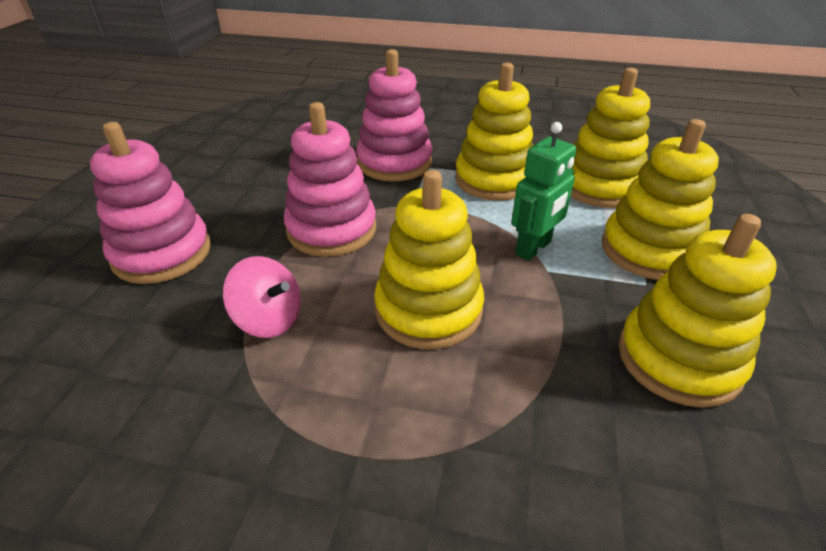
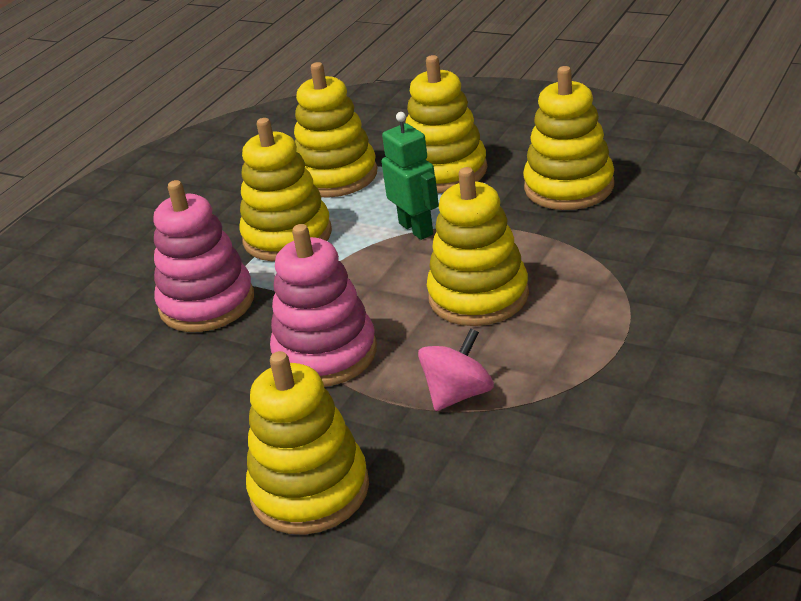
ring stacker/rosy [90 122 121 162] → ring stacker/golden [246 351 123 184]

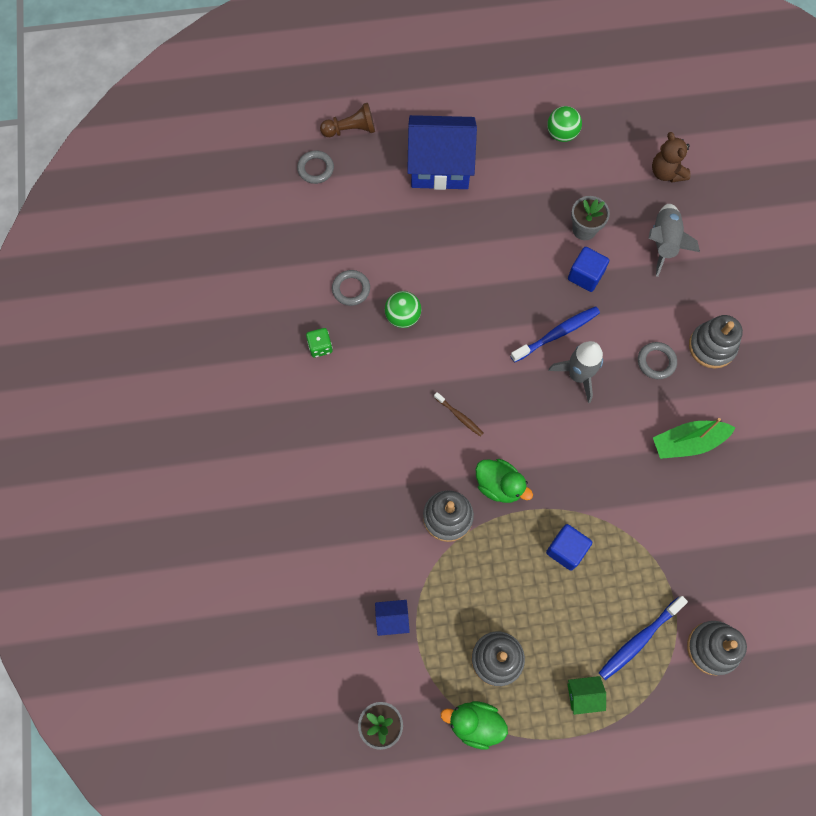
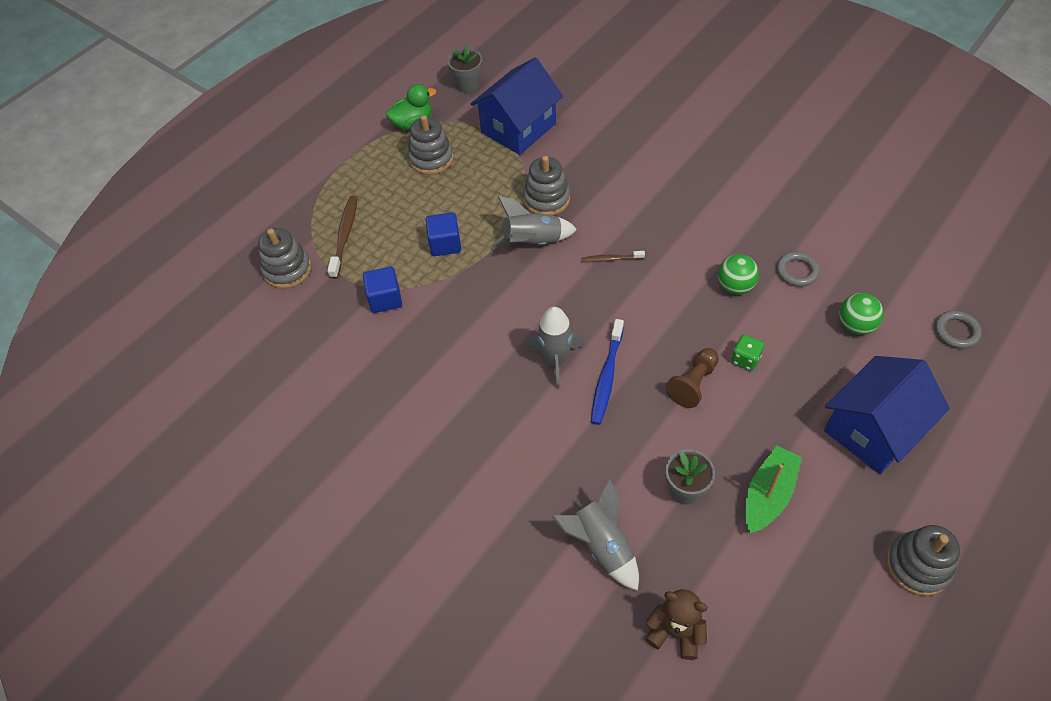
toy house/emerald [568 676 38 39] → -
hoop/ash-grey [638 342 39 37] → -
die/emerald [306 328 27 30] → die/emerald [731 335 33 36], shifted
chess pawn/brown [320 103 55 34] → chess pawn/brown [666 348 53 60], shifted
play ball/emerald [547 106 35 36] → play ball/emerald [839 293 45 42], shifted
solid cube/royal blue [568 247 41 45] → solid cube/royal blue [363 267 39 46], shifted
sailboat/emerald [653 418 83 41] → sailboat/emerald [745 445 57 88], shifted
ring stacker/ash-grey [689 315 54 54] → ring stacker/ash-grey [886 525 74 71], shifted
toy duck/emerald [475 459 58 44] → rocket/ash-grey [490 196 87 52]
tooth brush/royal blue [599 596 89 84] → tooth brush/brown [327 195 31 84]
toy house/royal blue [375 600 35 36] → toy house/royal blue [471 58 92 97], x2.38

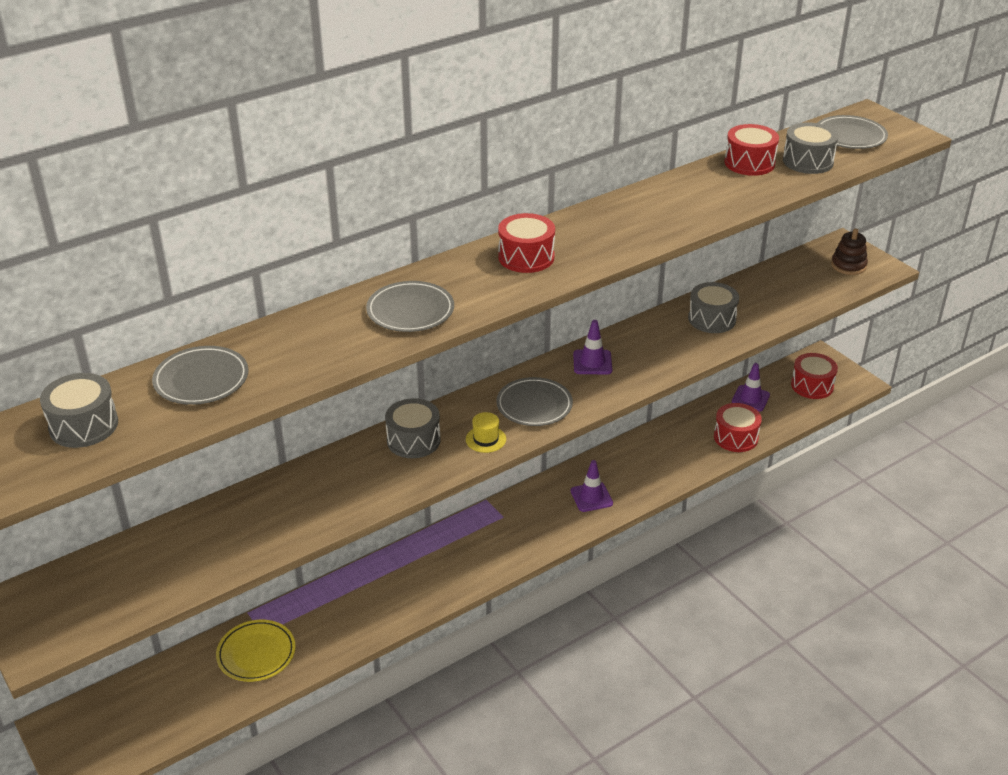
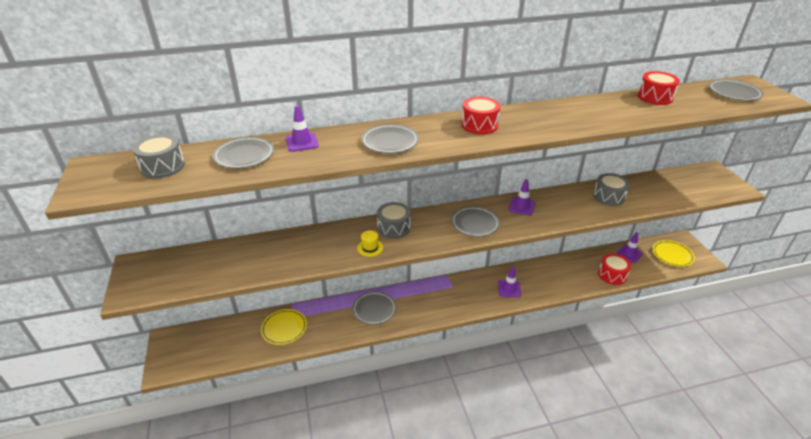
toy drum/ash-grey [783 122 55 52] → -
ring stacker/brown [831 228 37 47] → -
- → safety cone/purple [286 105 33 47]
- → dinner plate/ash-grey [352 292 44 33]
hat/golden [466 412 40 41] → hat/golden [357 230 26 27], shifted
toy drum/red [791 353 47 46] → dinner plate/golden [653 240 42 27]

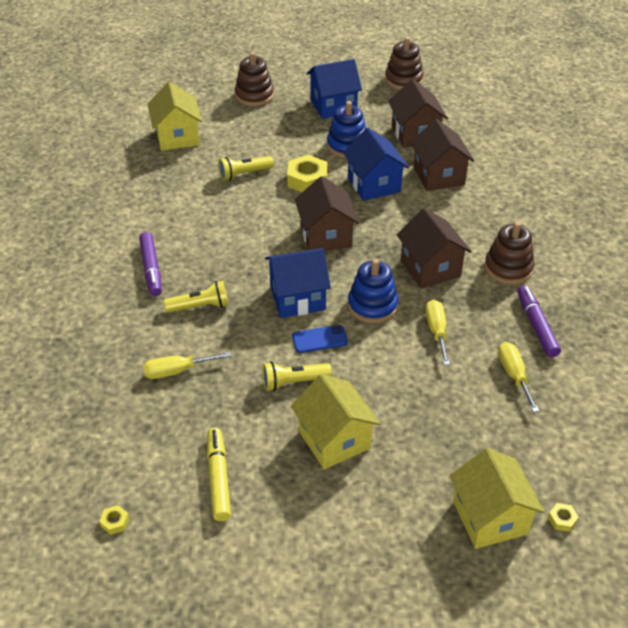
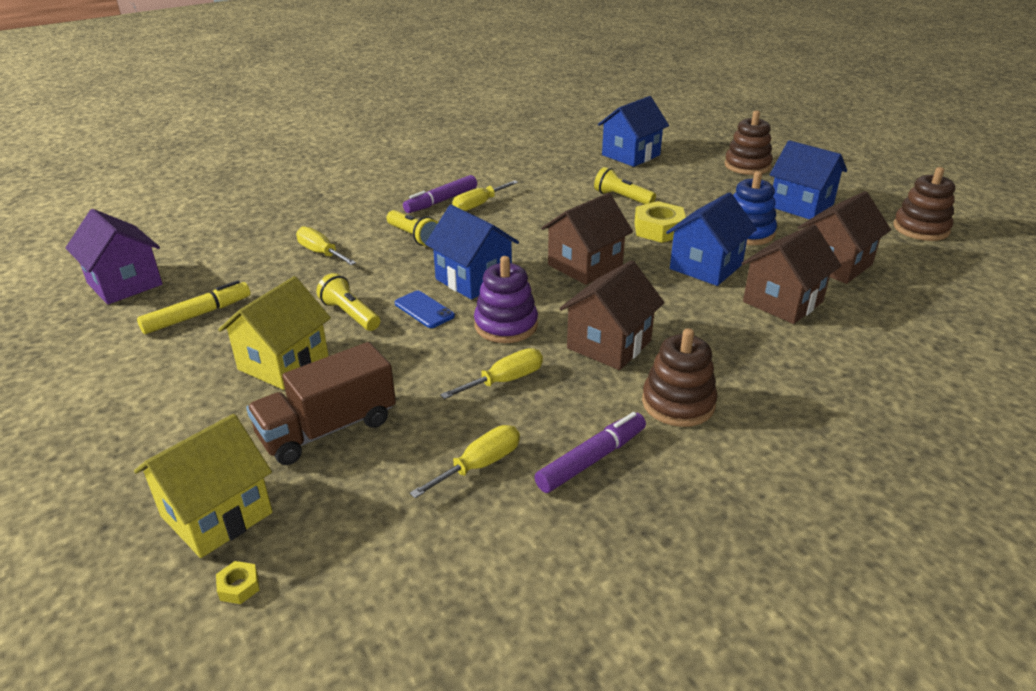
- → lorry/brown [246 342 150 123]
- → flat screwdriver/golden [452 180 66 31]
hexagon nut/golden [99 505 30 30] → toy house/purple [65 209 98 95]
toy house/golden [148 82 54 69] → toy house/royal blue [598 96 71 71]
ring stacker/royal blue [348 259 50 64] → ring stacker/purple [474 256 64 87]

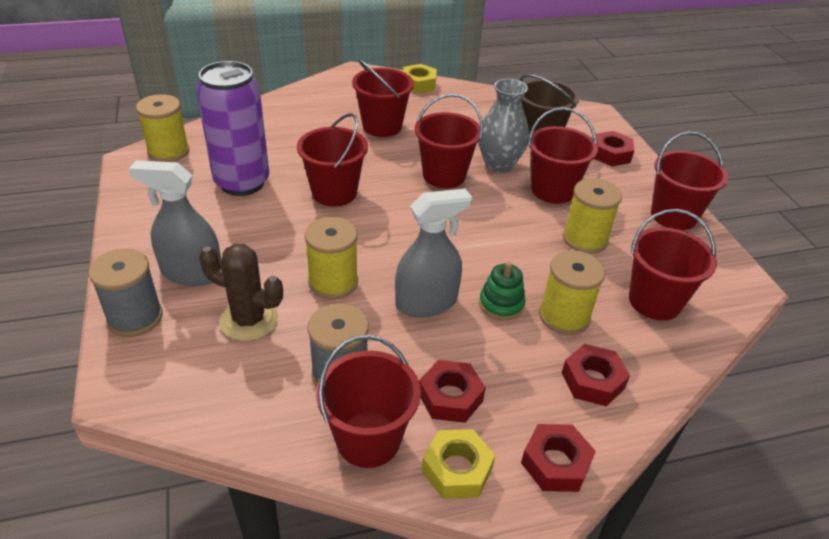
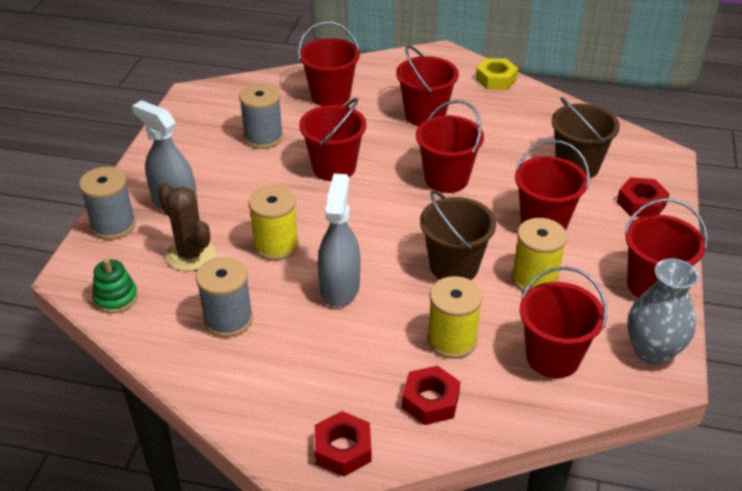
bobbin/golden [136 94 53 68] → -
hexagon nut/red [419 360 67 63] → -
hexagon nut/golden [422 429 73 70] → -
- → bucket/brown [420 191 76 89]
bucket/red [316 335 105 133] → bucket/red [298 21 62 85], shifted
tall vase/ash-grey [478 79 51 94] → tall vase/ash-grey [627 258 72 107], shifted
ring stacker/emerald [479 262 47 59] → ring stacker/emerald [92 258 46 56], shifted
tin/purple [196 61 73 135] → bobbin/ash-grey [239 83 44 66]
spray cleaner/ash-grey [395 189 77 128] → spray cleaner/ash-grey [318 173 42 134], 90 degrees counterclockwise

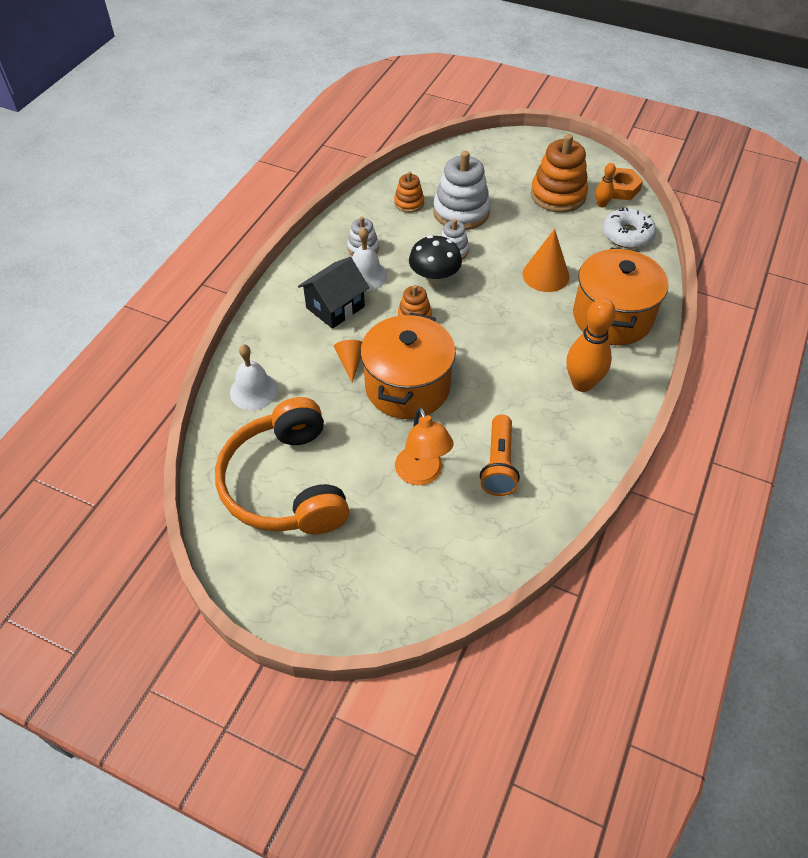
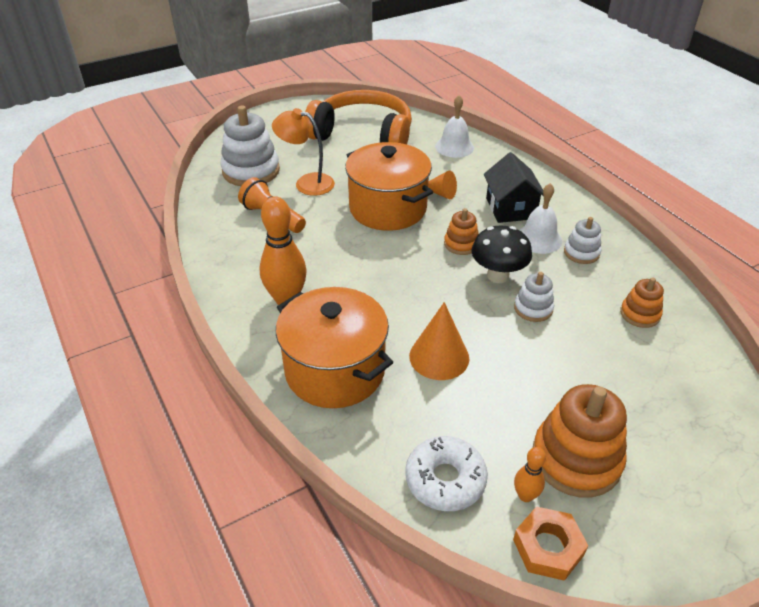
ring stacker/pure white [433 151 58 79] → ring stacker/pure white [220 106 60 80], shifted

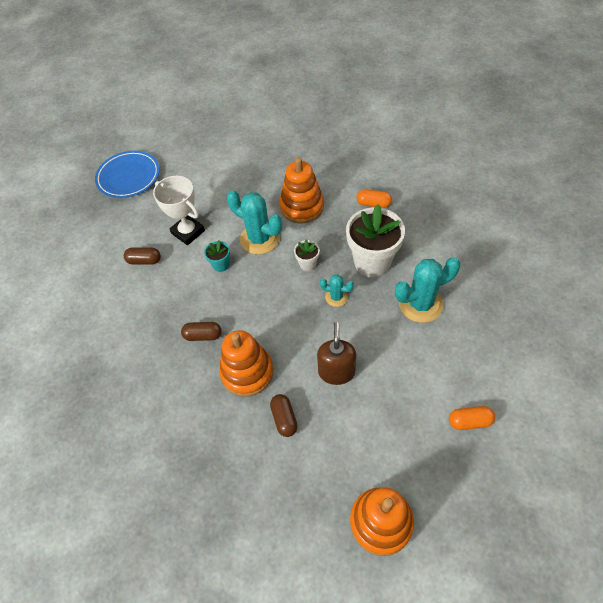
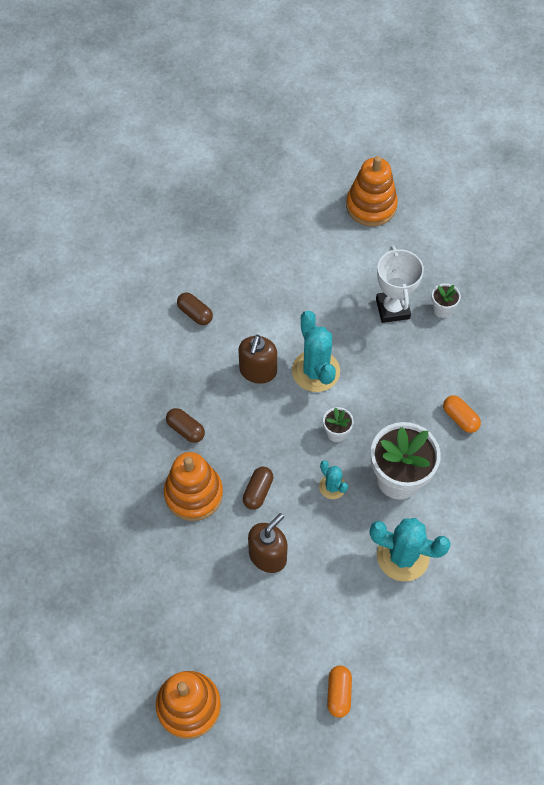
dinner plate/royal blue [95 151 65 47] → -
- → plant pot/pure white [432 283 29 35]
award cup/pure white [153 176 52 69] → award cup/pure white [376 246 48 77], shifted
pill shape/brown [270 394 28 43] → pill shape/brown [243 467 30 43], shifted
ring stacker/bright orange [280 157 44 67] → ring stacker/bright orange [346 156 52 70], shifted
plant pot/turquoise [204 240 26 32] → pump bottle/brown [238 335 39 49]
pill shape/bright orange [449 406 46 24] → pill shape/bright orange [327 666 25 52], 60 degrees clockwise

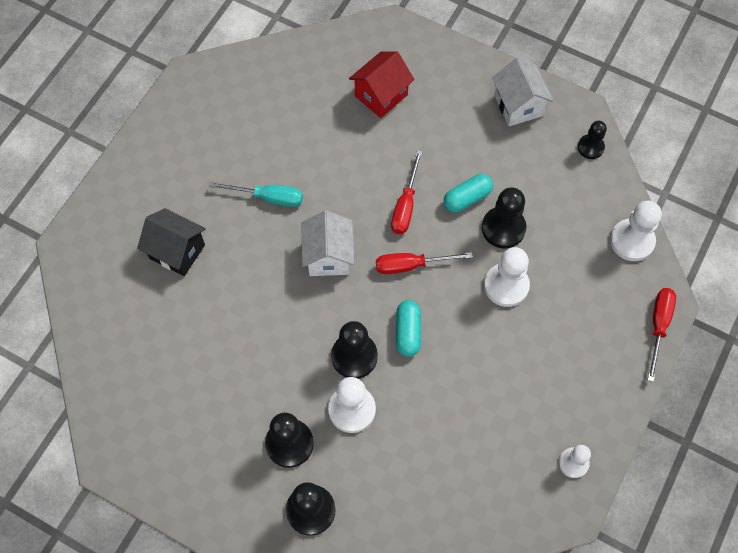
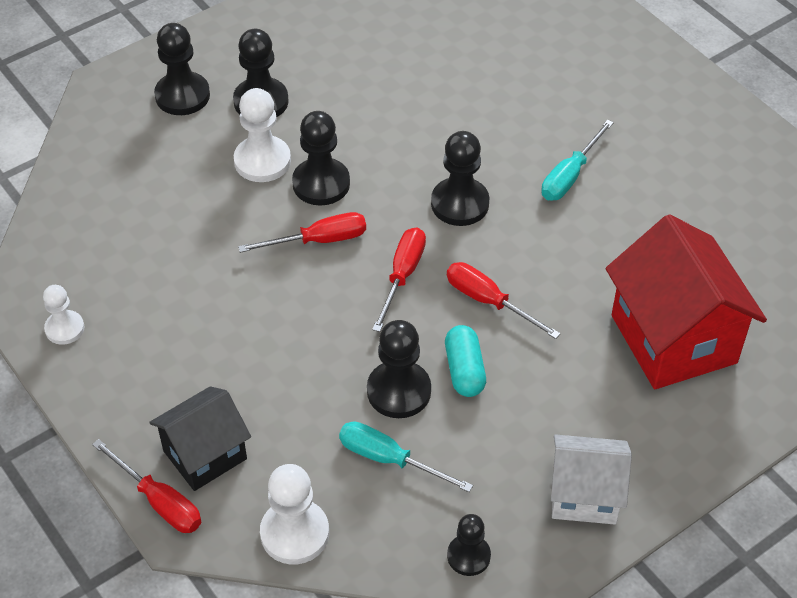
chess pawn/pure white [484 247 46 60] → -
- → flat screwdriver/turquoise [339 421 134 71]
toy house/black [137 208 69 68] → toy house/black [149 386 102 105], shifted
toy house/pure white [301 211 53 65] → chess pawn/black [431 131 58 95]
pill shape/turquoise [396 300 25 57] → flat screwdriver/red [238 212 128 41]
toy house/red [349 52 65 66] → toy house/red [606 214 161 175], x1.66

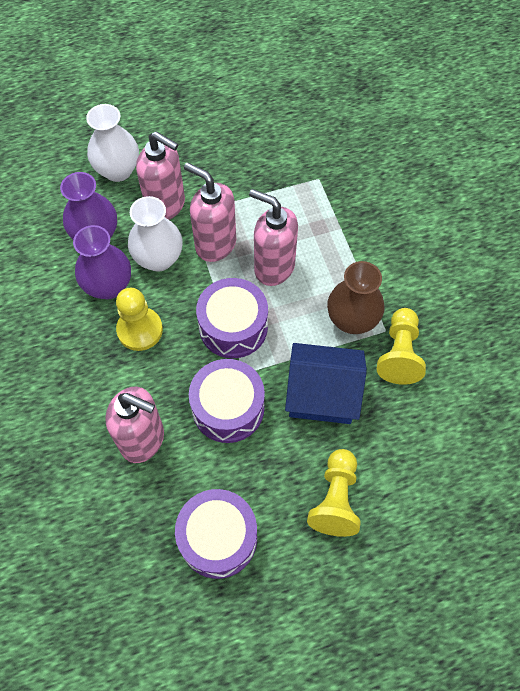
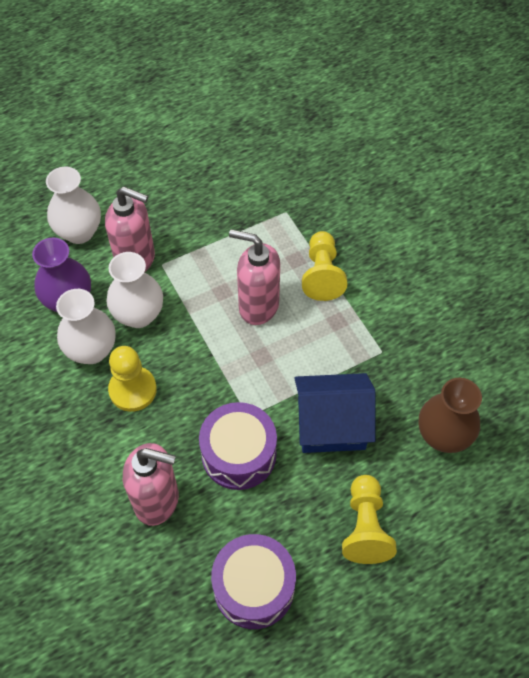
pump bottle/rosy [184 162 52 100] → -
toy drum/purple [196 278 72 80] → -
tall vase/brown [327 261 58 73] → tall vase/brown [419 378 63 75], shifted
chess pawn/golden [377 308 49 77] → chess pawn/golden [302 231 45 70], shifted
tall vase/purple [73 225 58 74] → tall vase/pure white [56 289 60 75]

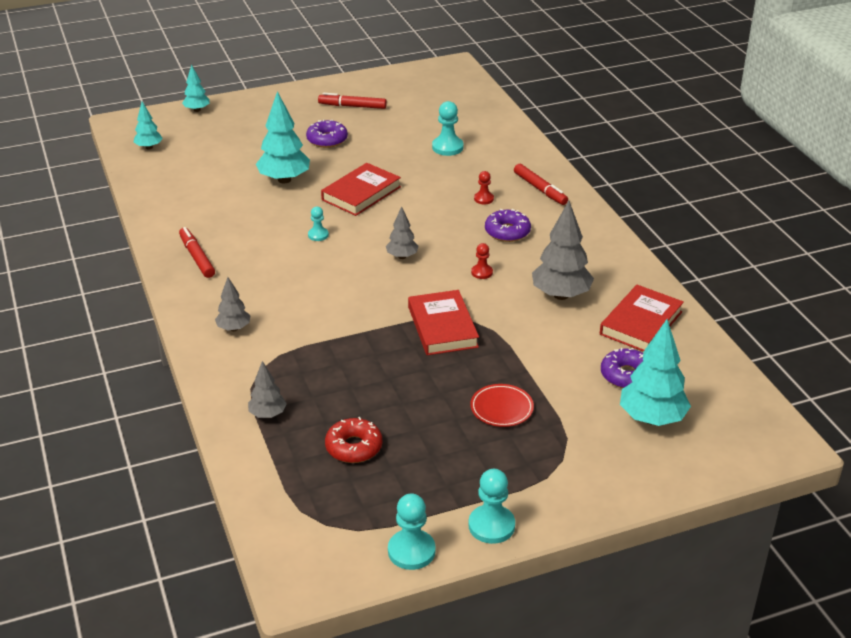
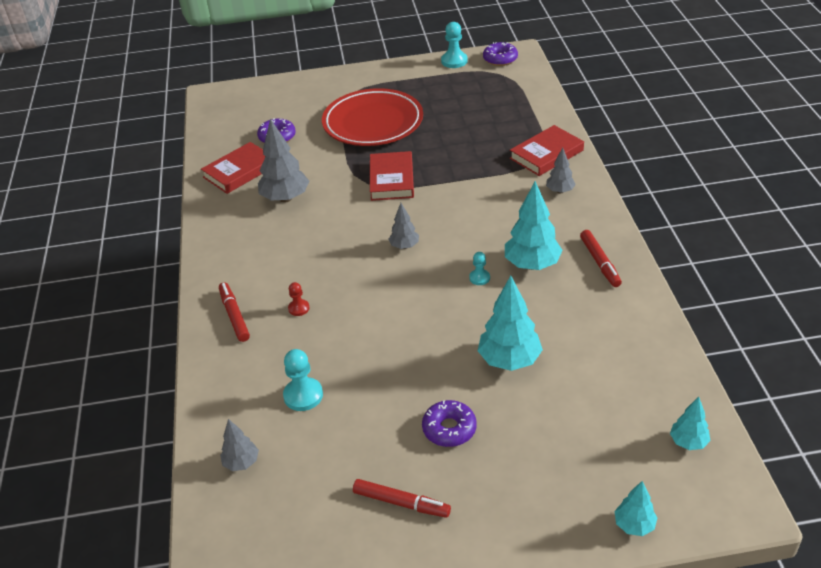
doughnut/red [325 417 57 46] → -
chess pawn/turquoise [468 469 47 75] → -
chess pawn/red [471 243 22 36] → -
toy tree/ash-grey [248 361 39 57] → toy tree/ash-grey [220 419 39 52], shifted
hardcover/red [321 163 80 53] → hardcover/red [510 125 74 51], shifted
doughnut/purple [485 209 46 33] → doughnut/purple [483 42 35 24], shifted
toy tree/turquoise [620 319 71 107] → toy tree/turquoise [505 181 58 89], shifted
dinner plate/red [470 384 64 43] → dinner plate/red [322 88 101 58], x2.34

